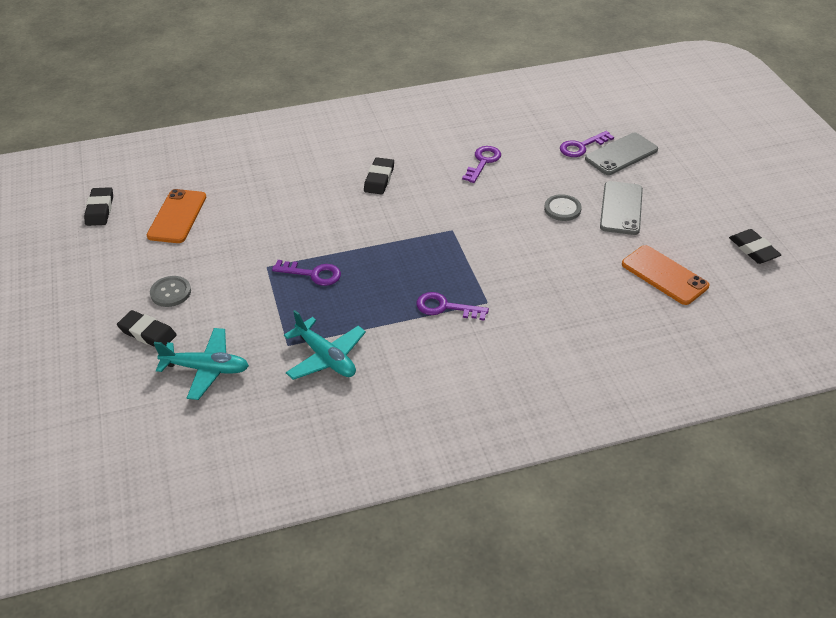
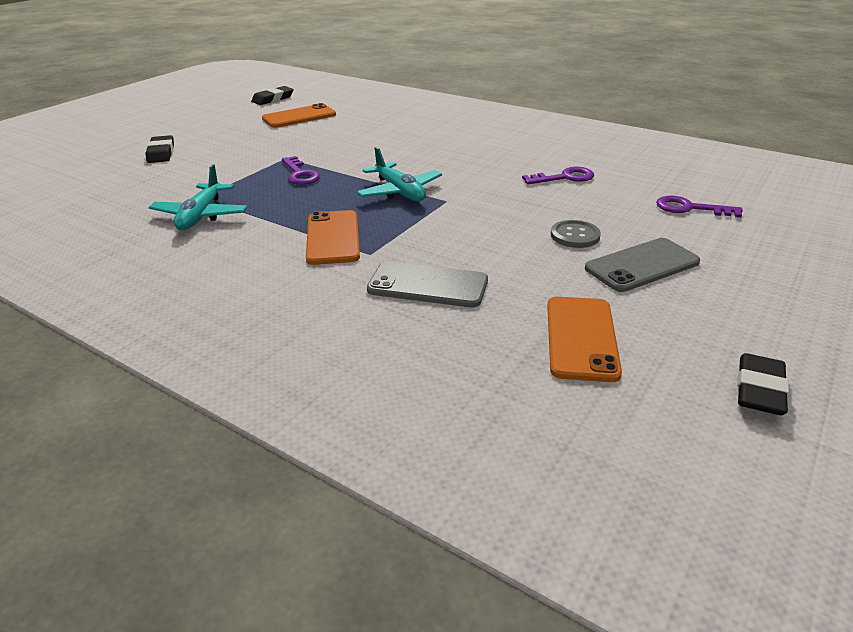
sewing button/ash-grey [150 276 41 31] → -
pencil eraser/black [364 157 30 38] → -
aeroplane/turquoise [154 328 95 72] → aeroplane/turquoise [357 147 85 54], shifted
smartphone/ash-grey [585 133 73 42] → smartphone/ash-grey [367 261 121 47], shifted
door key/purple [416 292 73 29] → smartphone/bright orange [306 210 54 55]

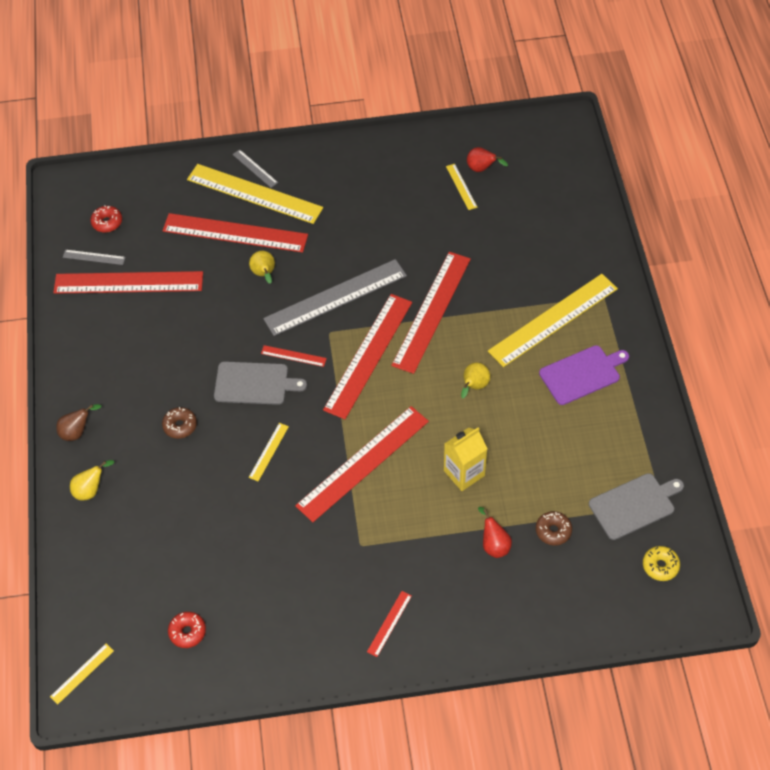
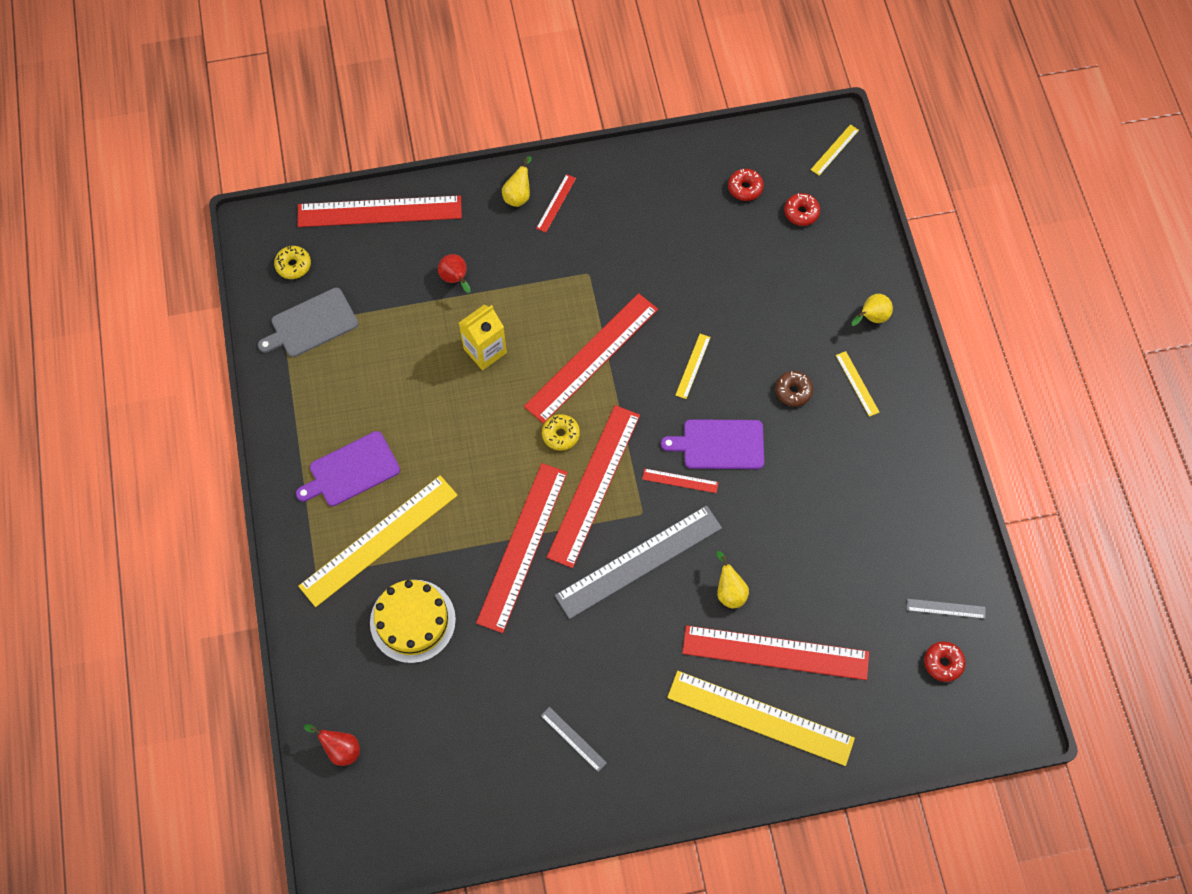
pear/brown [56 404 46 37] → -
doughnut/brown [536 511 36 34] → -
- → layer cake/golden [370 580 86 83]
- → doughnut/golden [542 414 38 37]
- → doughnut/red [784 193 36 33]
straightedge/red [53 271 150 23] → straightedge/red [297 196 165 31], shifted
straightedge/ash-grey [232 149 46 38] → straightedge/ash-grey [541 707 66 65], shifted
straightedge/golden [446 164 31 46] → straightedge/golden [836 351 43 66], shifted
pear/golden [461 363 29 36] → pear/golden [502 156 30 51], shifted
pear/red [467 147 41 25] → pear/red [304 724 56 42], shifted
bread board/ash-grey [214 361 93 44] → bread board/purple [661 419 103 50]

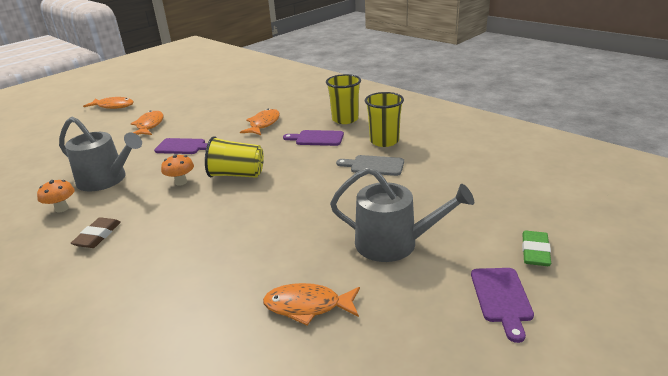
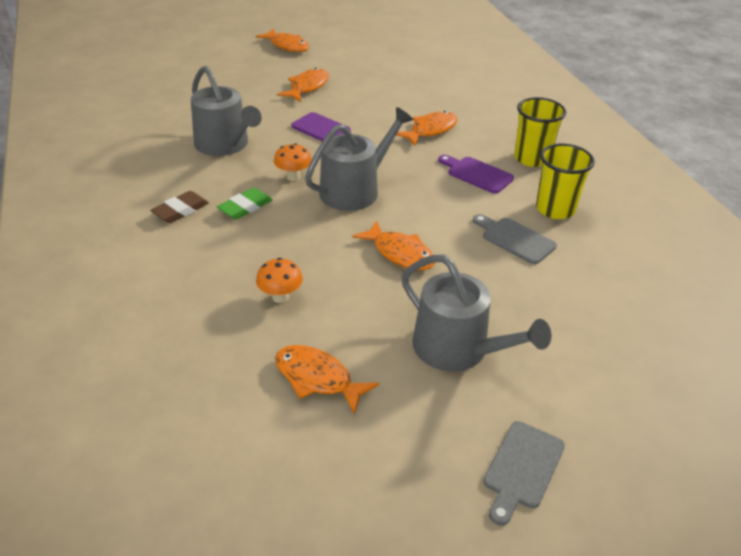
- → toy fish/bright orange [352 220 83 51]
toadstool/bright orange [37 180 38 33] → toadstool/bright orange [256 258 47 45], shifted
pencil eraser/emerald [522 230 29 36] → pencil eraser/emerald [217 188 56 32], shifted
beaker/golden [205 136 59 42] → sprinkling can/ash-grey [305 107 108 104]
bread board/purple [471 268 63 75] → bread board/ash-grey [483 421 82 105]

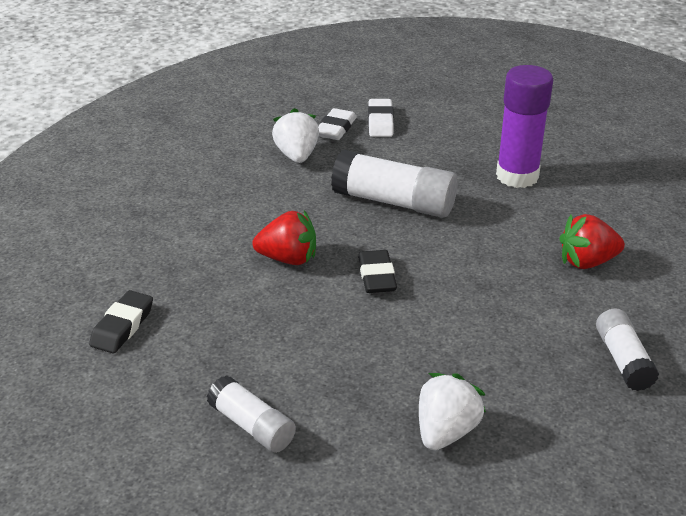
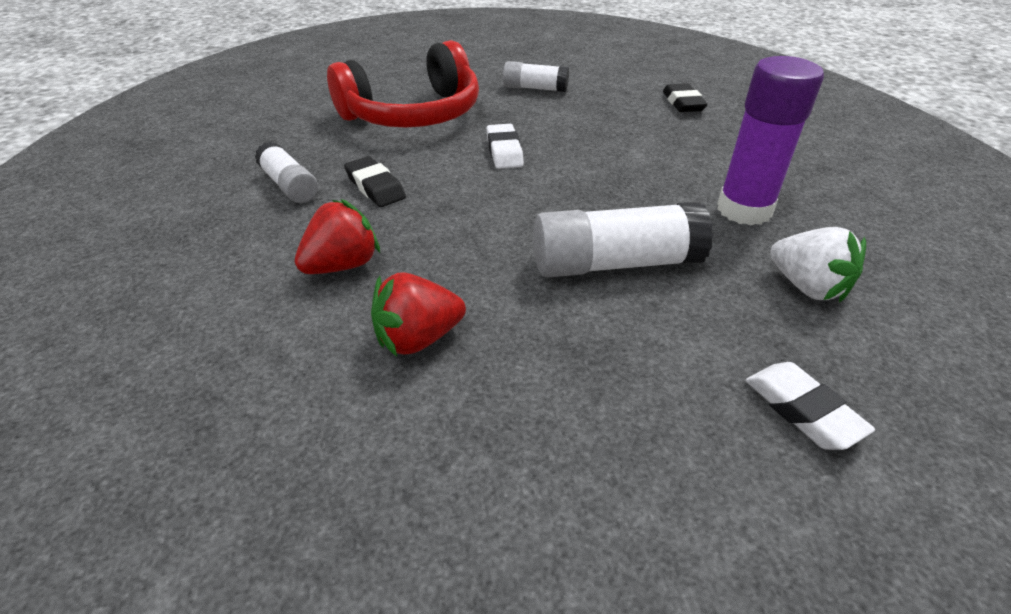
strawberry/red [253 211 63 54] → strawberry/red [371 272 95 85], shifted
pencil eraser/pure white [318 108 39 32] → pencil eraser/pure white [486 124 38 45], shifted
pencil eraser/black [358 250 39 43] → pencil eraser/black [344 156 62 51], shifted
glue/purple [496 65 57 123] → glue/purple [717 56 107 169], shifted
strawberry/pure white [419 373 67 77] → headset/red [327 40 152 88]

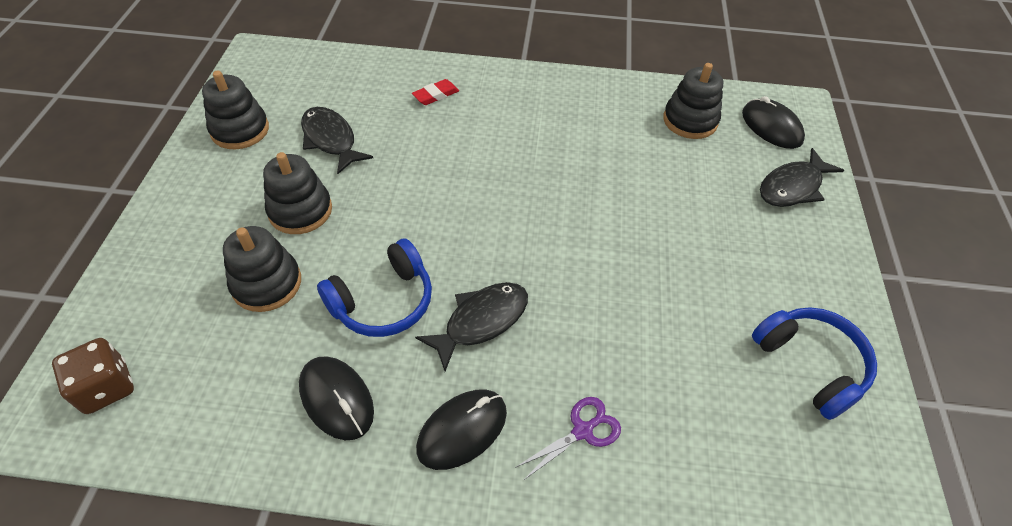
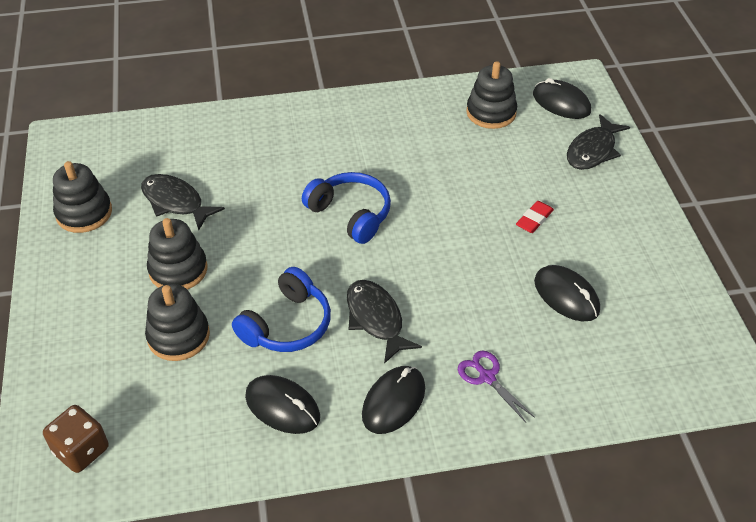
- → computer mouse/black [534 265 66 56]
pencil eraser/red [412 79 47 26] → pencil eraser/red [516 201 38 32], shifted
headset/royal blue [752 307 125 113] → headset/royal blue [302 172 89 72], shifted
toy fish/black [415 282 113 89] → toy fish/black [347 280 75 84], 60 degrees counterclockwise
shears/purple [515 397 106 83] → shears/purple [458 351 77 71], 75 degrees counterclockwise

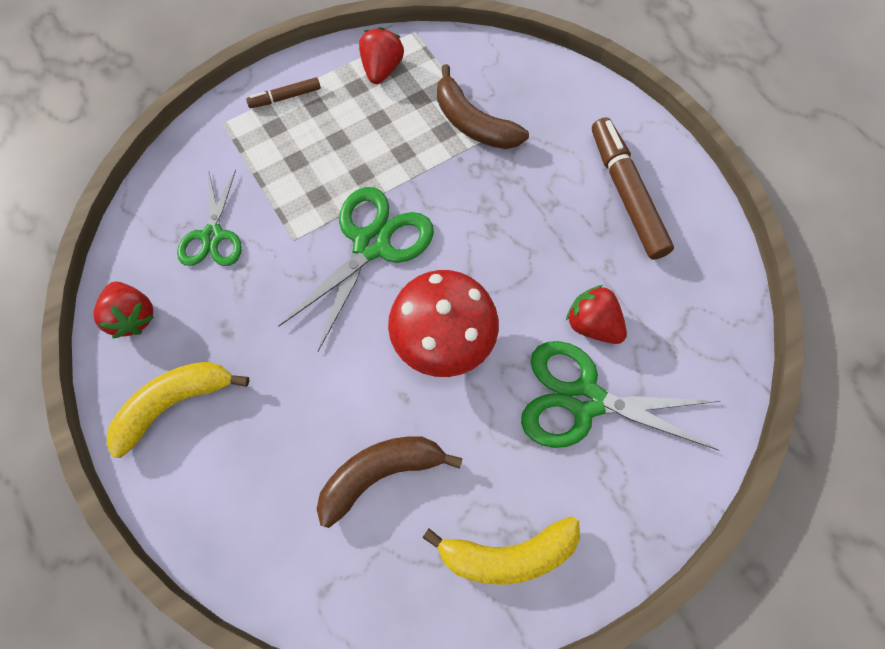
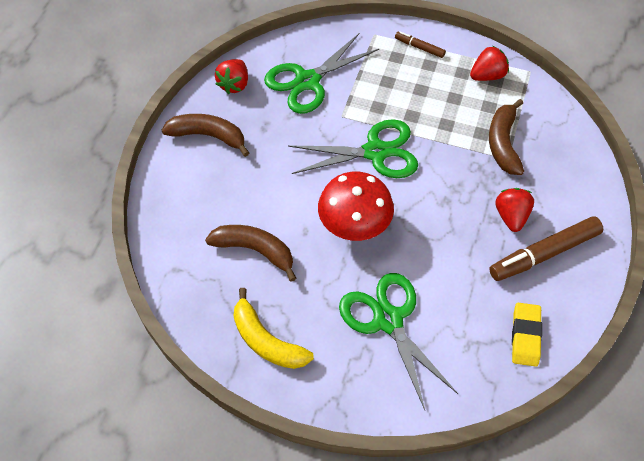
- → pencil eraser/golden [512 303 30 64]
strawberry/red [566 285 61 59] → strawberry/red [496 188 38 44], shifted
banana fruit/golden [106 362 144 96] → banana fruit/brown [162 114 87 43]
felt pen/brown [592 117 82 143] → felt pen/brown [489 217 114 64], 150 degrees counterclockwise
shears/emerald [177 170 65 96] → shears/emerald [264 34 115 80], x1.57

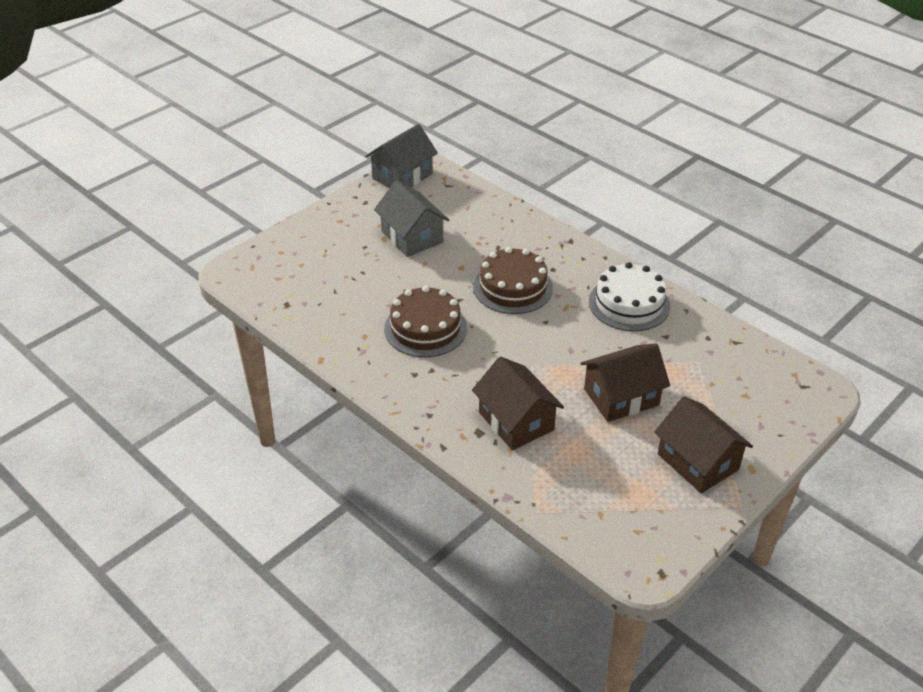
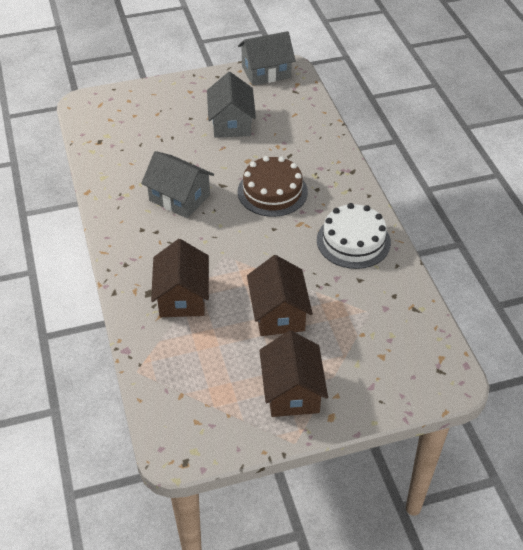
layer cake/brown [384 286 83 71] → toy house/ash-grey [141 151 73 67]
toy house/brown [581 343 89 79] → toy house/brown [247 255 66 81], 75 degrees clockwise

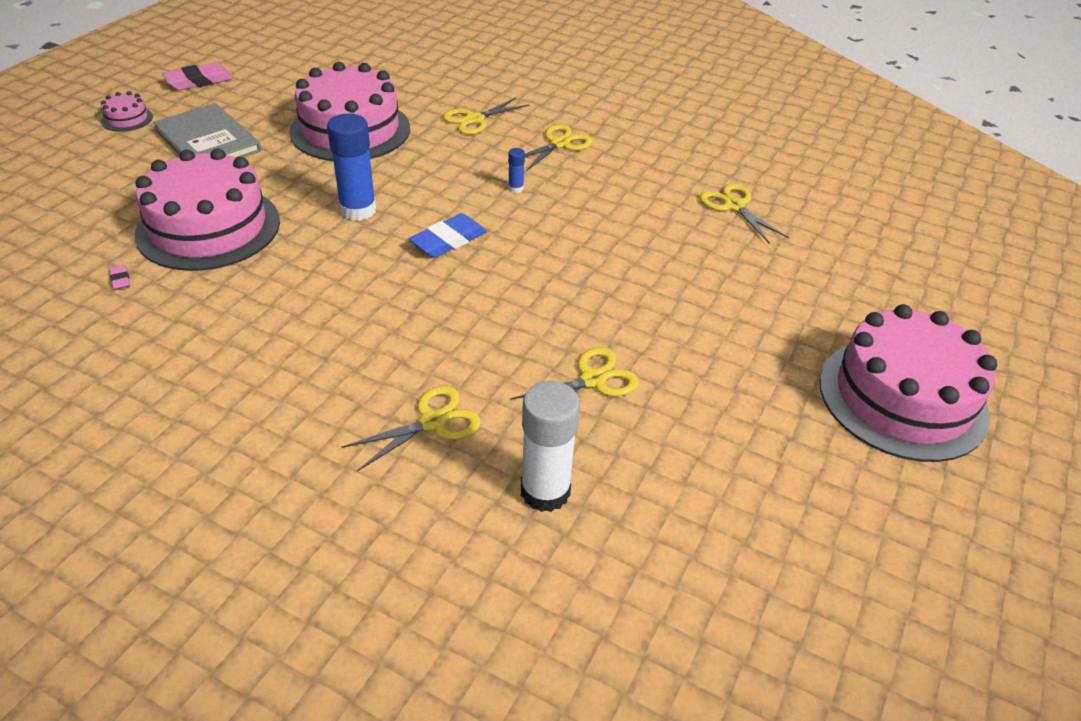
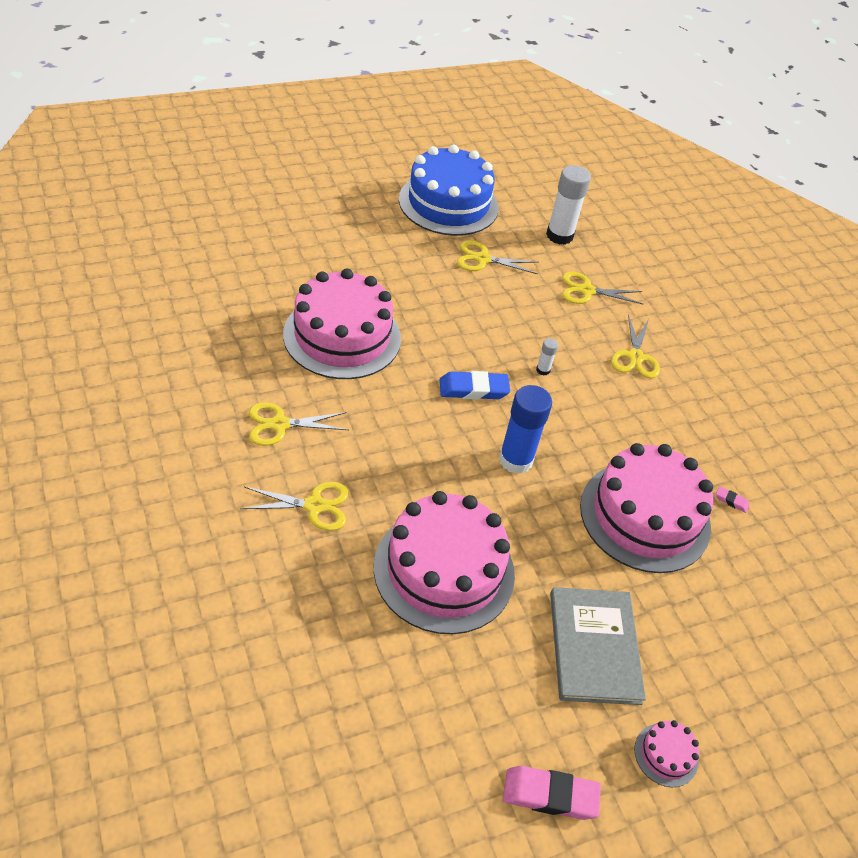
glue/royal blue [508 148 17 45] → -
- → layer cake/royal blue [399 145 100 91]
- → glue/pure white [536 338 22 37]
shears/golden [699 184 90 60] → shears/golden [611 315 49 63], shifted
layer cake/rosy [820 304 177 158] → layer cake/rosy [283 269 118 110], shifted
pencil eraser/rosy [109 265 21 25] → pencil eraser/rosy [716 486 33 27], 75 degrees counterclockwise

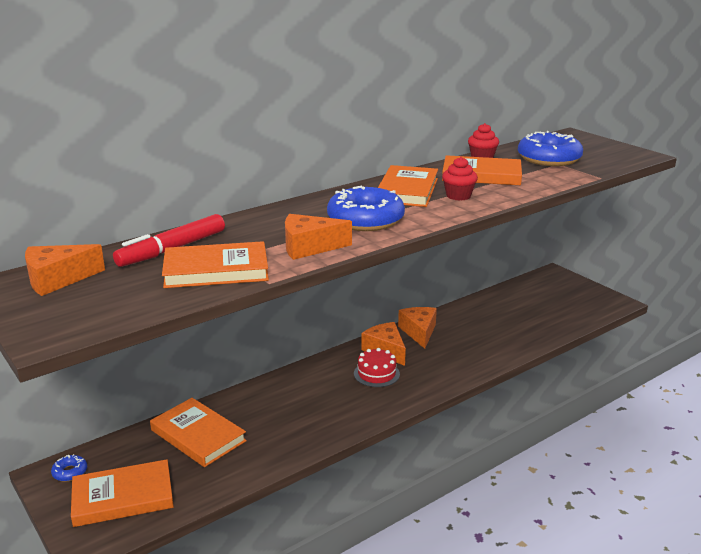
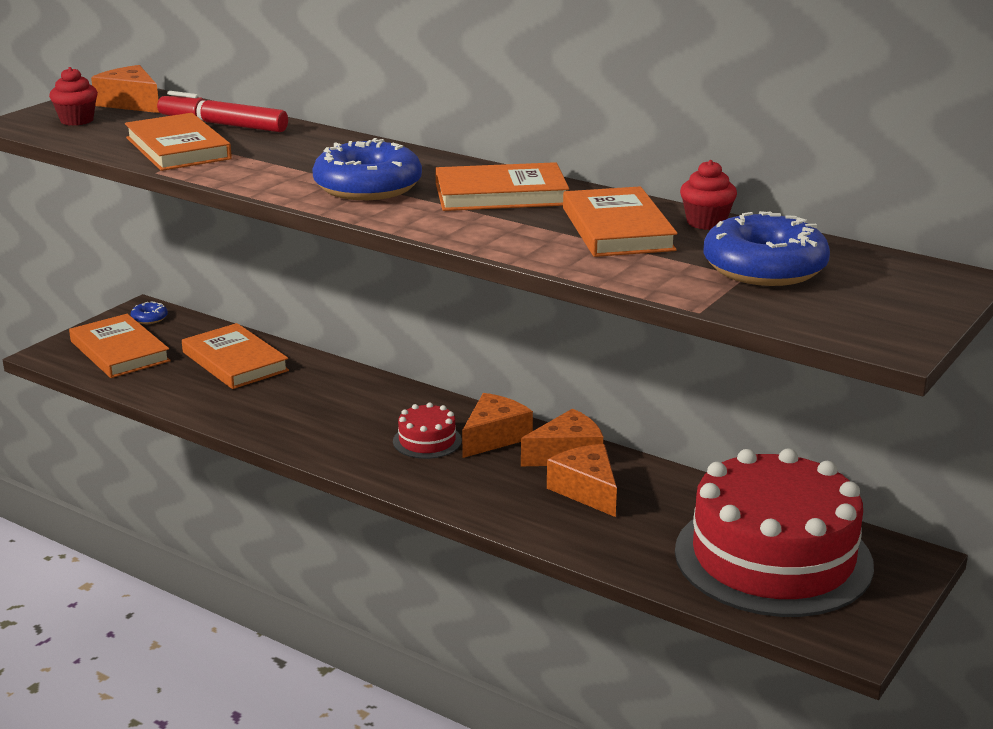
- → layer cake/red [675 449 199 168]
cheese/bright orange [285 214 67 46] → cheese/bright orange [547 444 70 73], shifted
muffin/red [442 157 36 43] → muffin/red [49 67 49 59], shifted
hardcover/bright orange [150 398 97 69] → hardcover/bright orange [182 323 107 66], 60 degrees counterclockwise

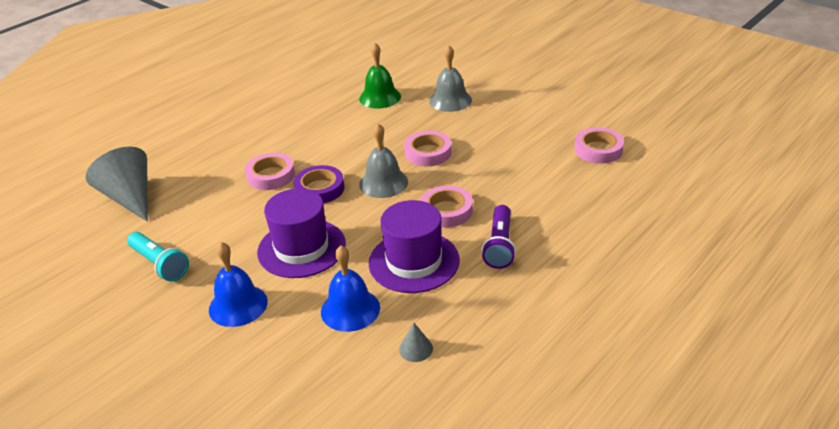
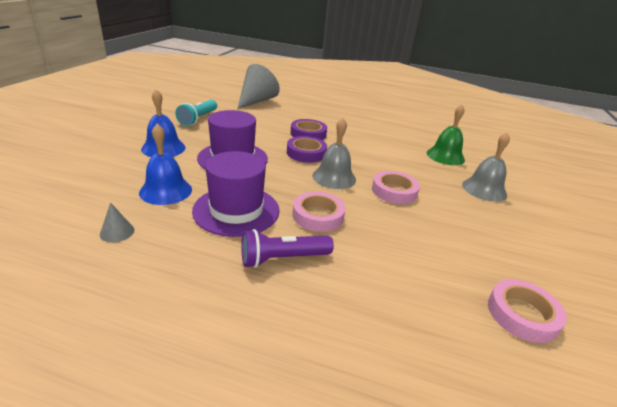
sticky tape/rosy [245 153 50 37] → sticky tape/purple [291 119 36 21]

